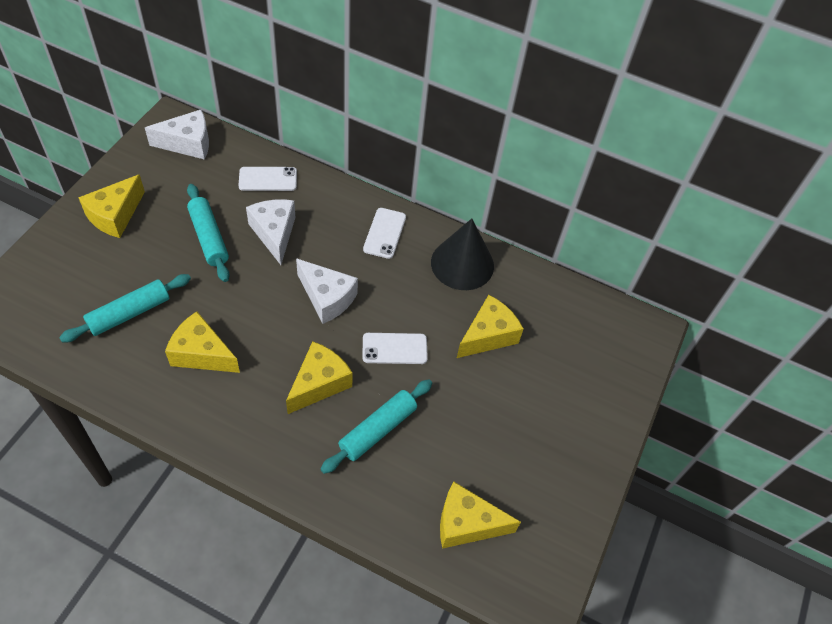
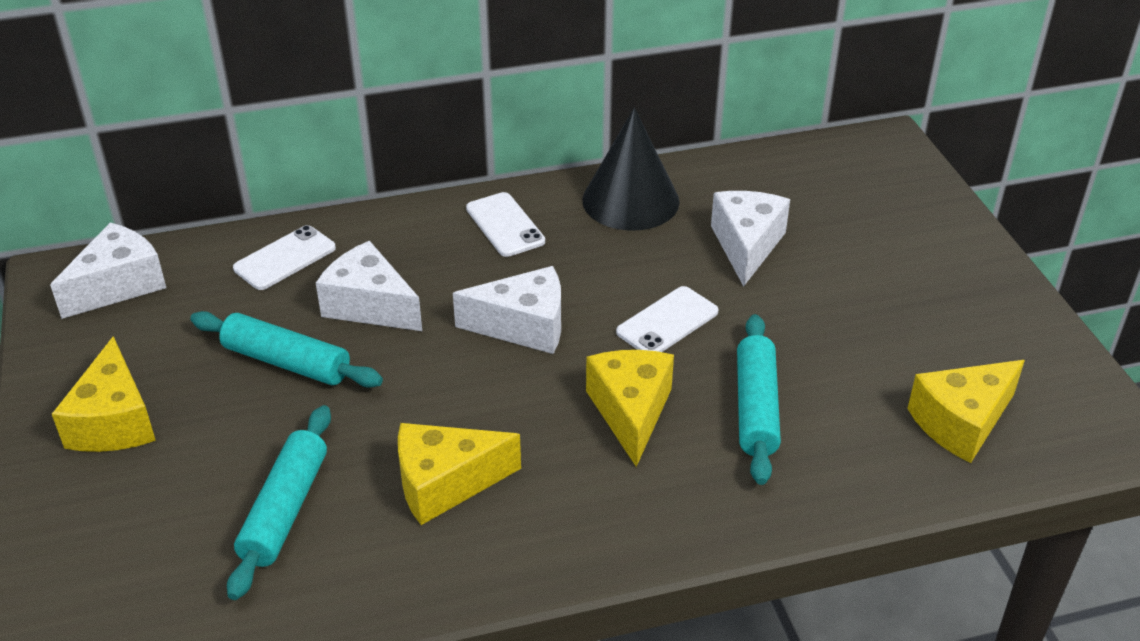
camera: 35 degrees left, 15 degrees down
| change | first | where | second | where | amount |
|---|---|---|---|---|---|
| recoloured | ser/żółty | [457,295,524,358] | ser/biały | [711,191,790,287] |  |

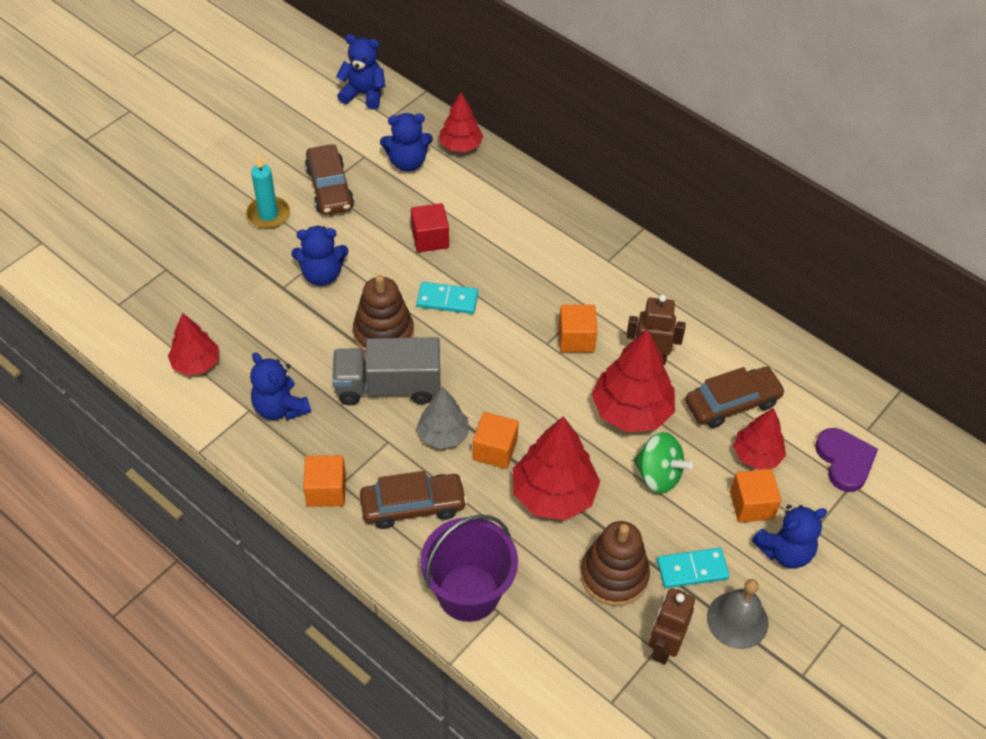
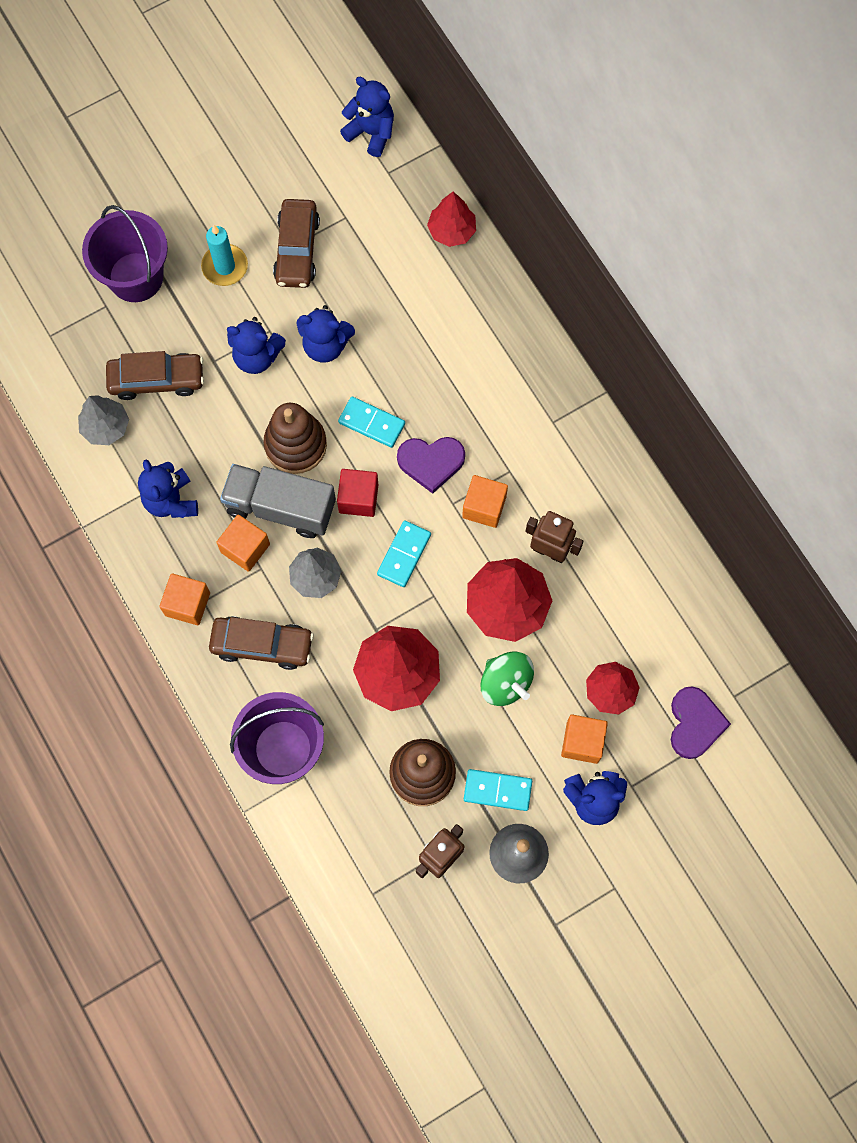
camera: 20 degrees right, 20 degrees up
| change | first | where | second | where | amount |
|---|---|---|---|---|---|
| recoloured | drzewko/czerwony | [168,313,219,376] | drzewko/szary | [78,395,129,445] |  |
| added |  |  | wiadro/fioletowy | [82,205,168,302] |  |
| moved | samochód/brązowy | [685,367,786,428] |  | [106,351,204,400] |  |
| moved | sześcian/pomarańczowy | [472,412,519,469] |  | [216,514,270,572] |  |
| moved | miś/niebieski | [380,113,433,172] |  | [297,305,355,363] |  |
| moved | sześcian/czerwony | [411,203,449,252] |  | [337,469,378,517] |  |
| added |  |  | kostka domina/turkusowy | [377,520,431,587] |  |
| added |  |  | serce/fioletowy | [397,437,465,494] |  |

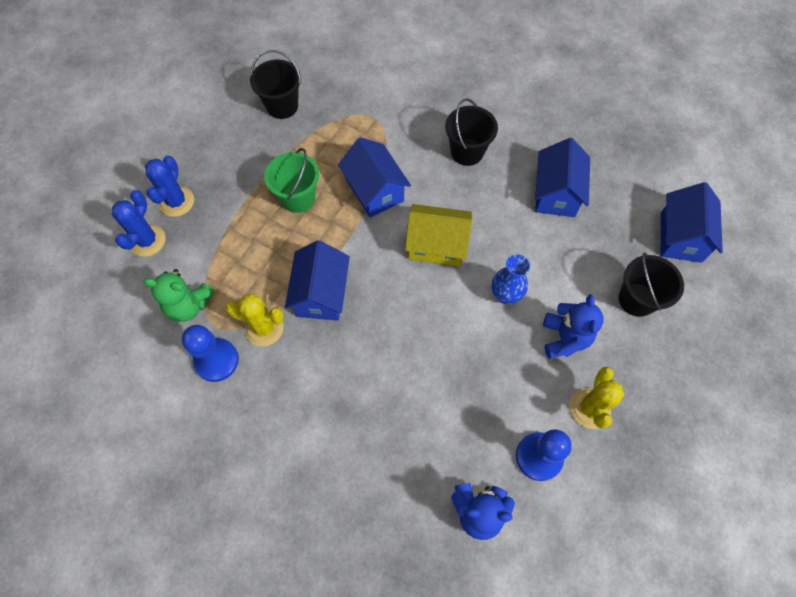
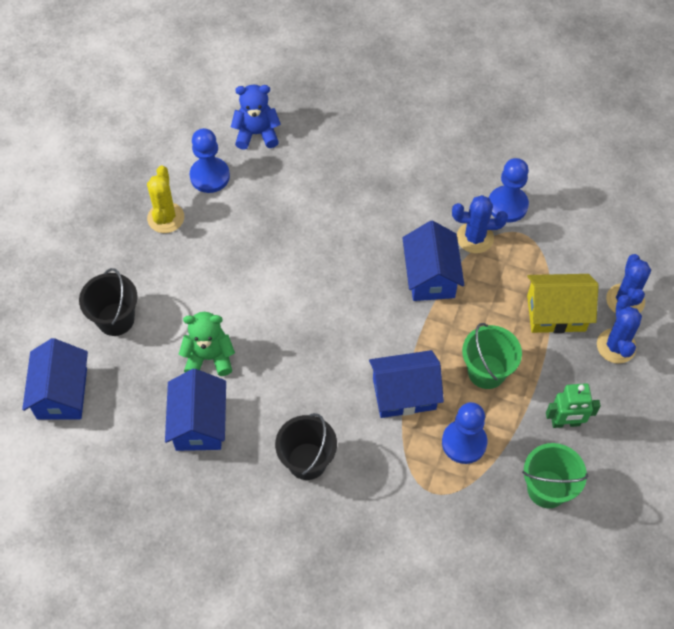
camera: 170 degrees right, 5 degrees down
| change | first | where | second | where | amount |
|---|---|---|---|---|---|
| moved | miś/zielony | [143,269,214,322] |  | [179,312,235,376] |  |
| turned | domek/niebieski | [338,137,411,217] |  | [369,350,444,418] | 60 degrees counterclockwise |
| added |  |  | pionek/niebieski | [442,402,487,464] |  |
| recoloured | kaktus/żółty | [225,294,284,347] | kaktus/niebieski | [452,195,508,253] |  |
| recoloured | wiadro/czarny | [250,50,301,119] | wiadro/zielony | [522,443,588,508] |  |
| moved | domek/żółty | [405,204,472,267] |  | [527,274,599,333] |  |
| added |  |  | robot/zielony | [546,383,601,428] |  |
| removed | wazon/niebieski | [492,254,530,304] |  |  |  |
| removed | miś/niebieski | [543,294,604,358] |  |  |  |

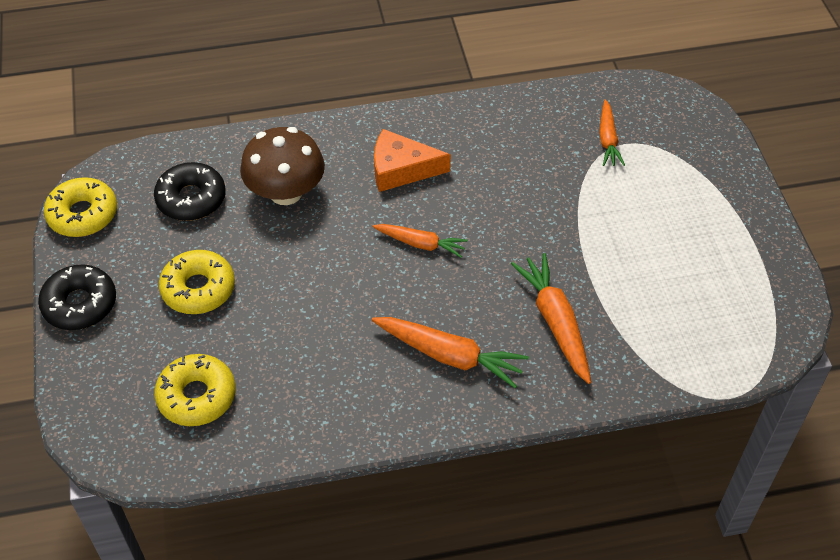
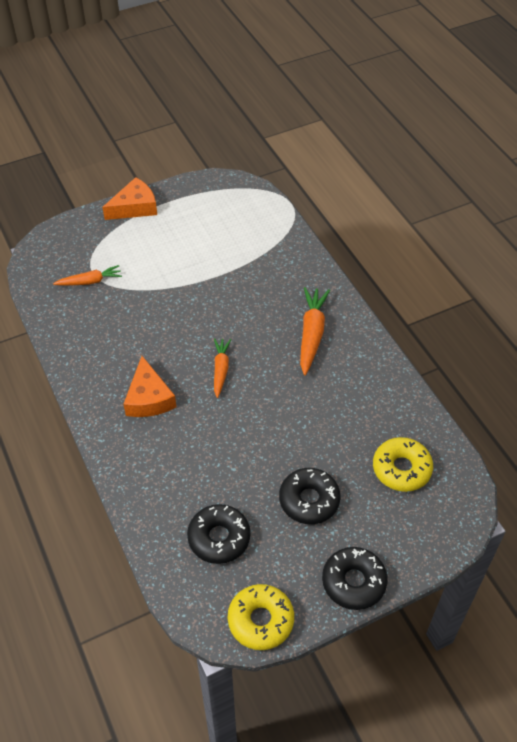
camera: 105 degrees left, 0 degrees up
| change | first | where | second | where | amount |
|---|---|---|---|---|---|
| added |  |  | ser/pomarańczowy | [102,177,157,220] |  |
| recoloured | donut/żółty | [159,250,235,314] | donut/czarny | [279,468,341,524] |  |
| removed | grzyb/brązowy | [240,127,325,205] |  |  |  |
| removed | marchewka/pomarańczowy | [511,253,591,384] |  |  |  |

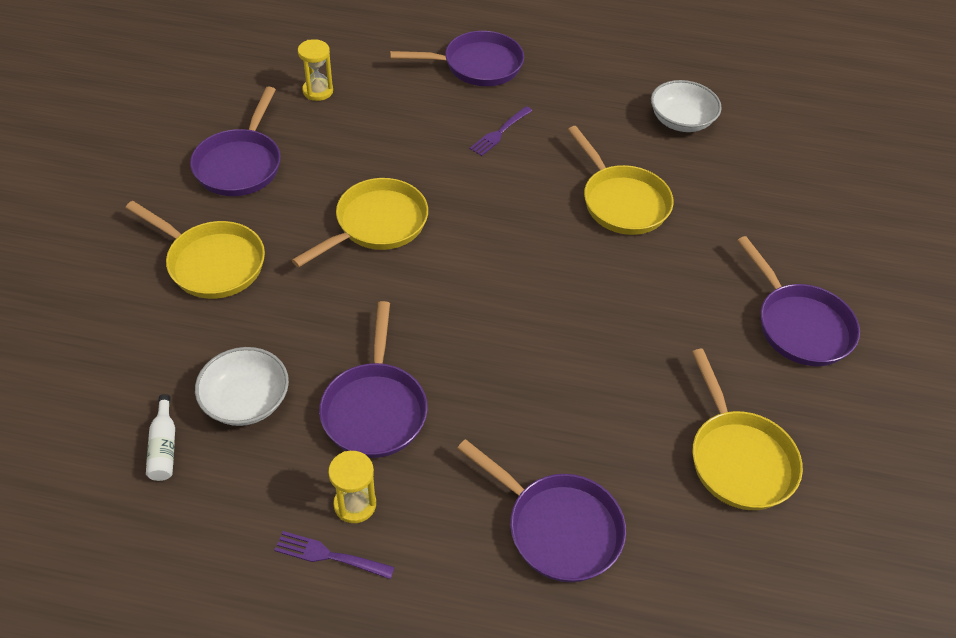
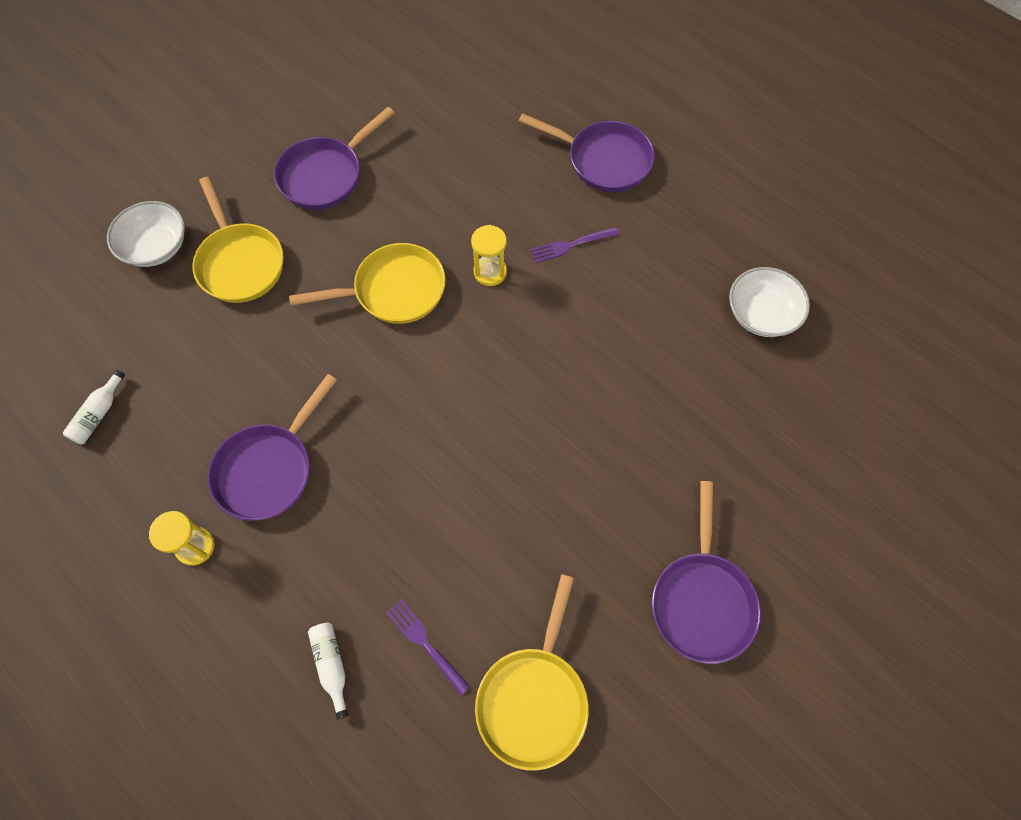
camera: 35 degrees right, 15 degrees up
| change | first | where | second | where | amount |
|---|---|---|---|---|---|
| moved | miska/biały | [195,347,289,426] |  | [107,201,185,267] |  |
| replaced | patelnia/fioletowy | [457,439,626,582] | butelka/biały | [308,623,349,720] |  |
| moved | widelec/fioletowy | [274,531,395,579] |  | [386,599,470,696] |  |
| moved | klepsydra/żółty | [298,39,333,101] |  | [471,225,507,286] |  |
| removed | patelnia/żółty | [568,126,674,235] |  |  |  |

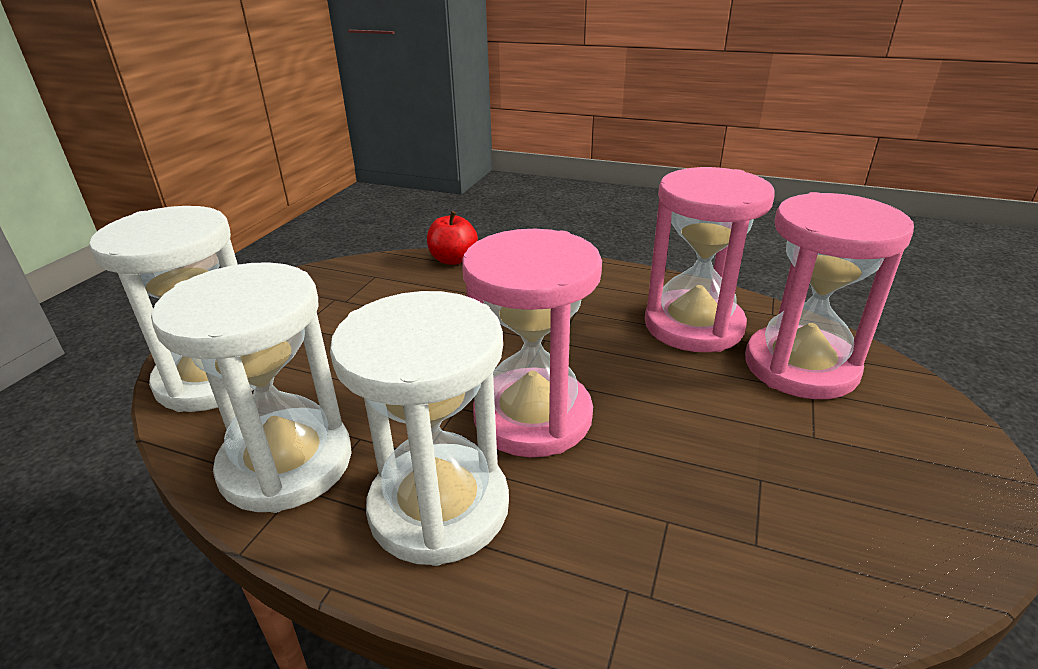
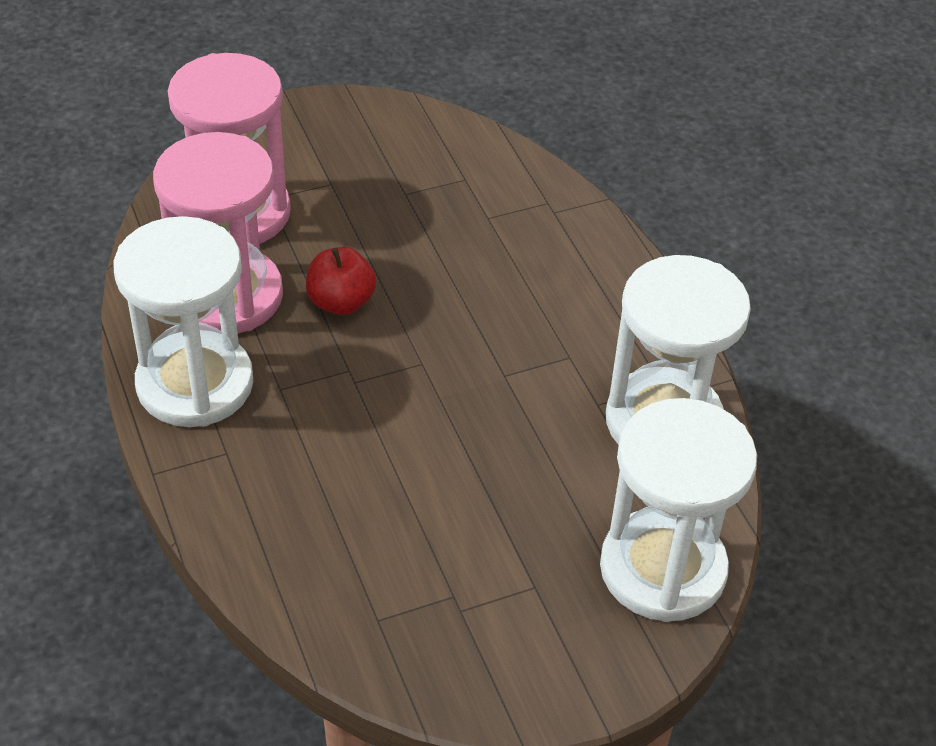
camera: 135 degrees left, 15 degrees up
| change | first | where | second | where | amount |
|---|---|---|---|---|---|
| moved | klepsydra/biały | [330,291,509,566] |  | [114,216,253,427] |  |
| moved | jabłko/czerwony | [427,211,478,265] |  | [306,247,376,315] |  |
| removed | klepsydra/różowy | [462,229,602,457] |  |  |  |

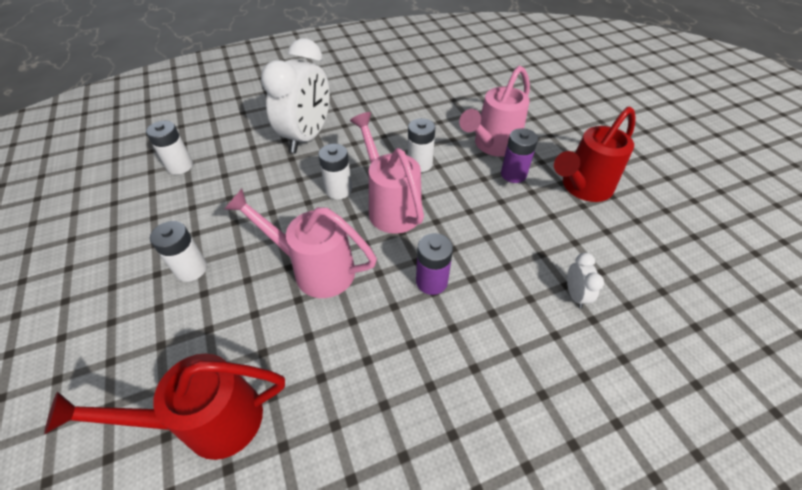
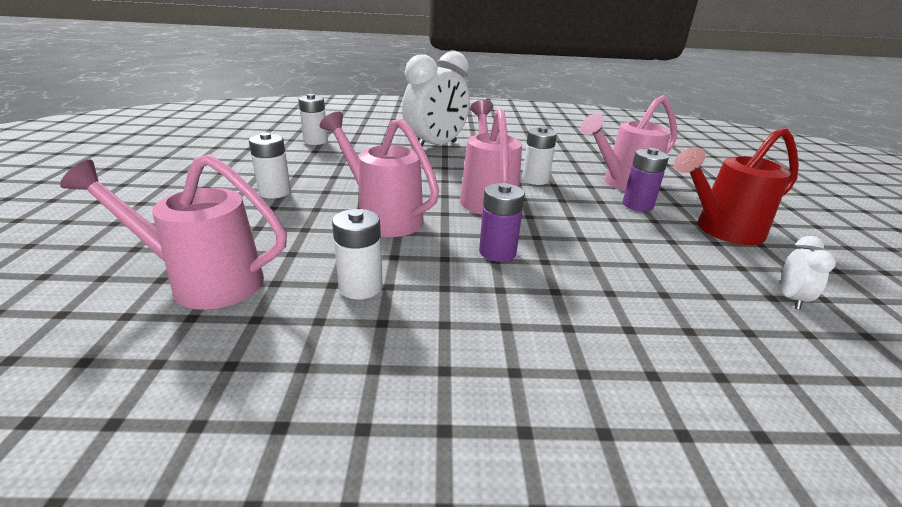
camera: 20 degrees right, 20 degrees down
| change | first | where | second | where | amount |
|---|---|---|---|---|---|
| recoloured | konewka/czerwony | [44,353,285,460] | konewka/różowy | [60,154,287,310] |  |
| moved | bateria/biały | [318,144,352,199] |  | [332,209,383,300] |  |
| moved | budzik/biały | [567,253,604,309] |  | [781,236,836,310] |  |

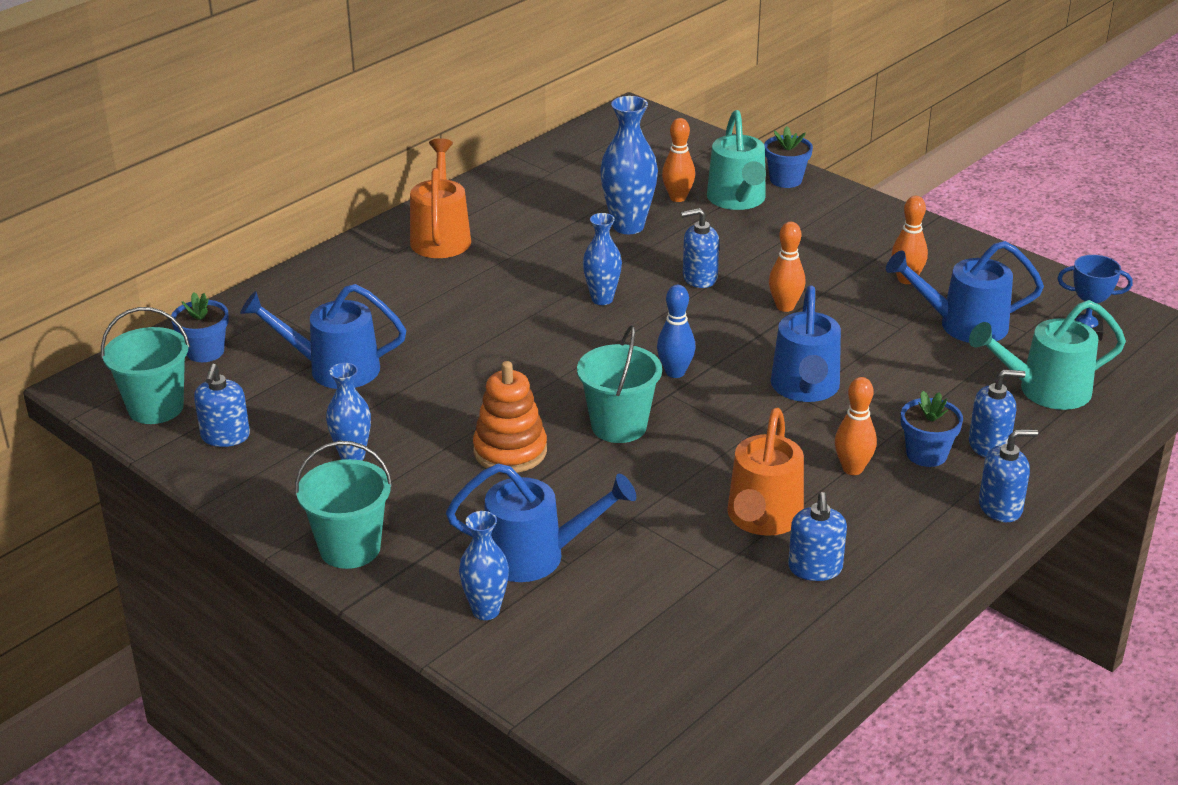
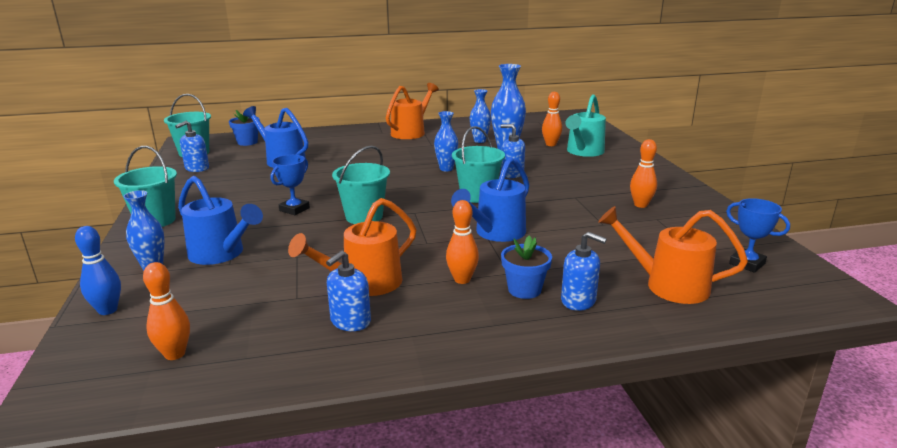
camera: 35 degrees right, 10 degrees down
| change | first | where | second | where | amount |
|---|---|---|---|---|---|
| moved | kręgiel/niebieski | [657,285,696,378] |  | [75,226,121,315] |  |
| moved | kręgiel/pomarańczowy | [769,222,805,312] |  | [143,262,190,360] |  |
| replaced | zabawka nakładanka/pomarańczowy | [473,361,547,473] | puchar/niebieski | [271,155,310,215] |  |
| added |  |  | wiadro/turkusowy | [452,126,505,203] |  |
| moved | wazon/niebieski | [326,363,371,460] |  | [470,89,491,143] |  |
| recoloured | konewka/turkusowy | [969,300,1126,410] | konewka/pomarańczowy | [598,206,748,304] |  |
| removed | doniczka/niebieski | [764,126,813,188] |  |  |  |
| removed | konewka/niebieski | [886,241,1044,343] |  |  |  |
| removed | dozownik mydła/niebieski | [979,429,1038,522] |  |  |  |

